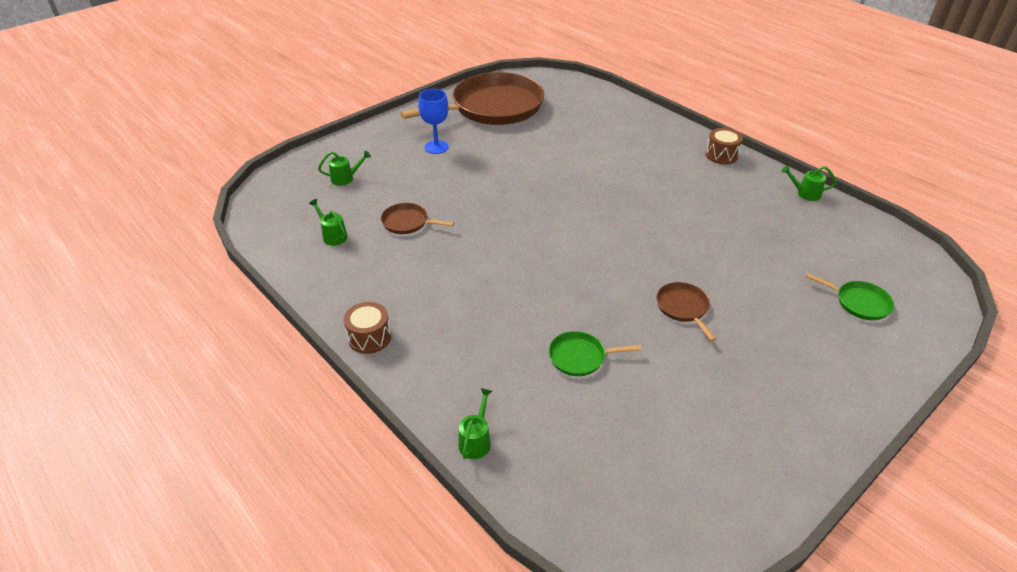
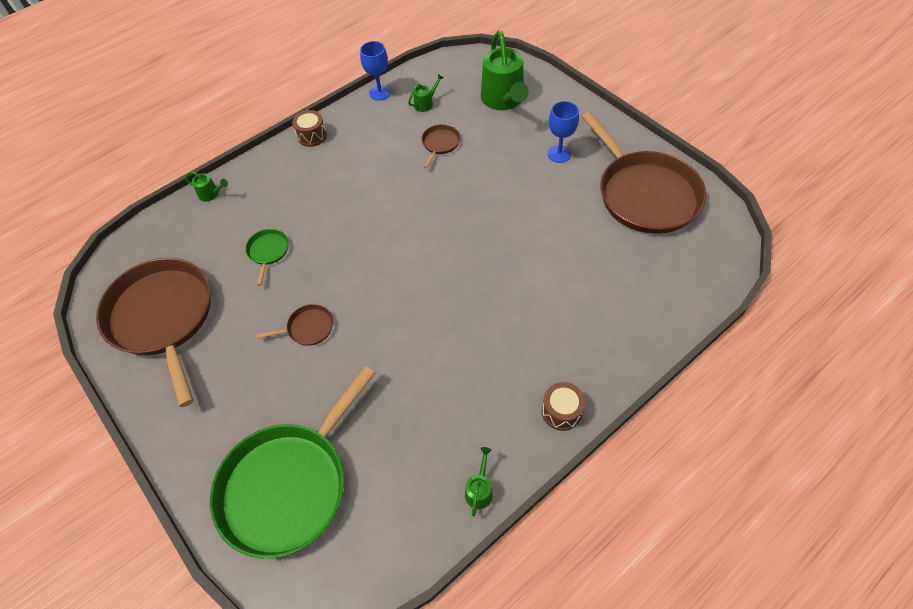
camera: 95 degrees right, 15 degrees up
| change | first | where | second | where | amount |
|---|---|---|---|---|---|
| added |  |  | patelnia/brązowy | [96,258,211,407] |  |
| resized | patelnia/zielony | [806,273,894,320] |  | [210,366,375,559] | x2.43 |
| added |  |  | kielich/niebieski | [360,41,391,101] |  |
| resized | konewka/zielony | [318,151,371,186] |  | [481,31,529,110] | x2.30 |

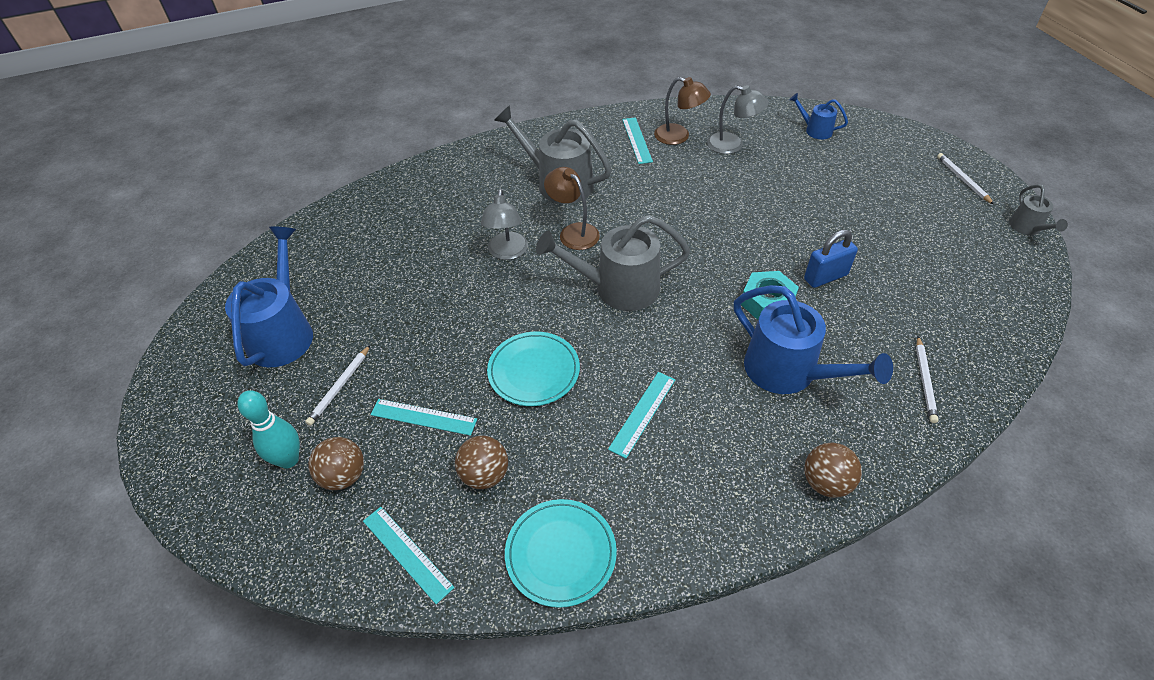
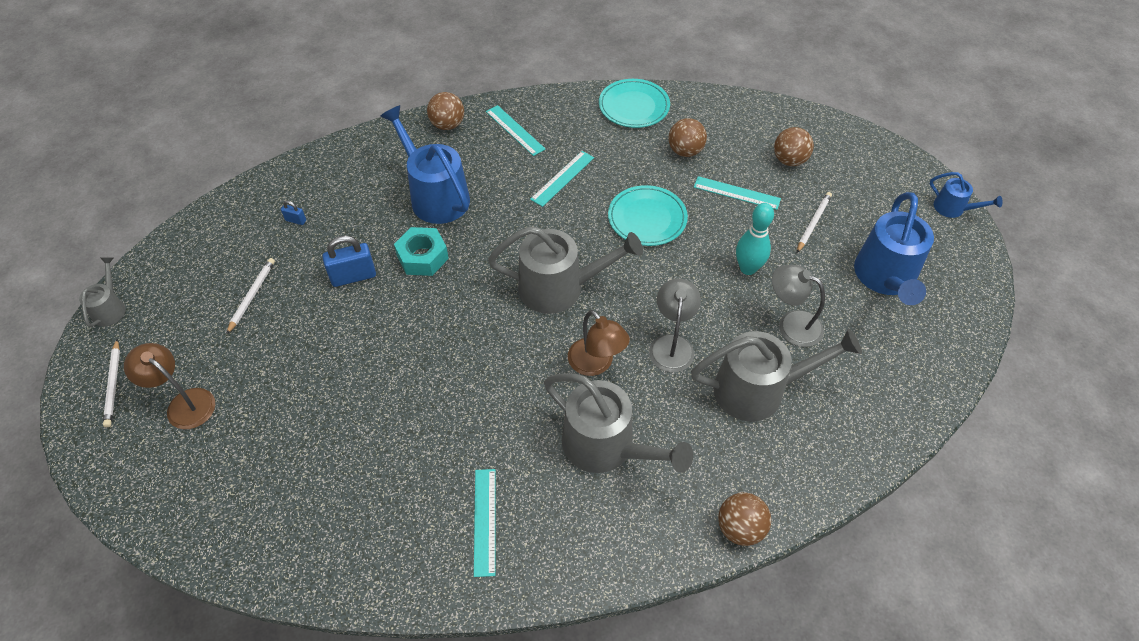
camera: 175 degrees left, 5 degrees up
| change | first | where | second | where | amount |
|---|---|---|---|---|---|
| moved | lampka/brązowy | [654,77,711,145] |  | [124,343,215,429] |  |
| moved | ołówek/biały | [916,336,939,423] |  | [226,258,275,335] |  |
| added |  |  | kłódka/niebieski | [281,201,306,225] |  |
| moved | linijka/turkusowy | [363,507,455,604] |  | [486,105,545,156] |  |
| added |  |  | konewka/szary | [691,329,862,422] |  |
| added |  |  | piłka/brązowy | [718,493,771,546] |  |
| moved | kręgiel/turkusowy | [237,390,300,469] |  | [736,203,774,275] |  |
| moved | lampka/szary | [707,85,769,154] |  | [772,265,825,347] |  |
| moved | konewka/niebieski | [789,93,848,139] |  | [930,172,1003,218] |  |

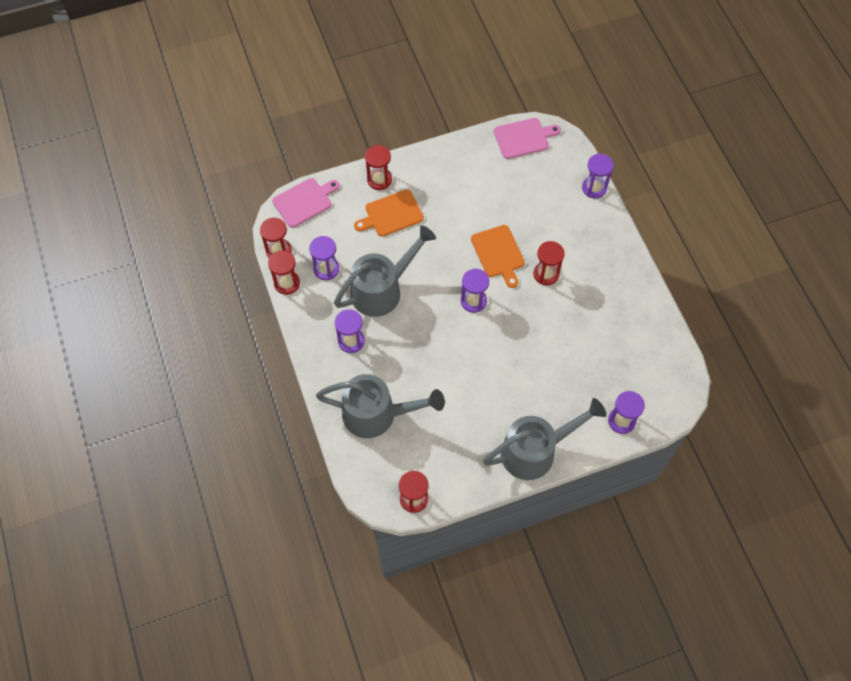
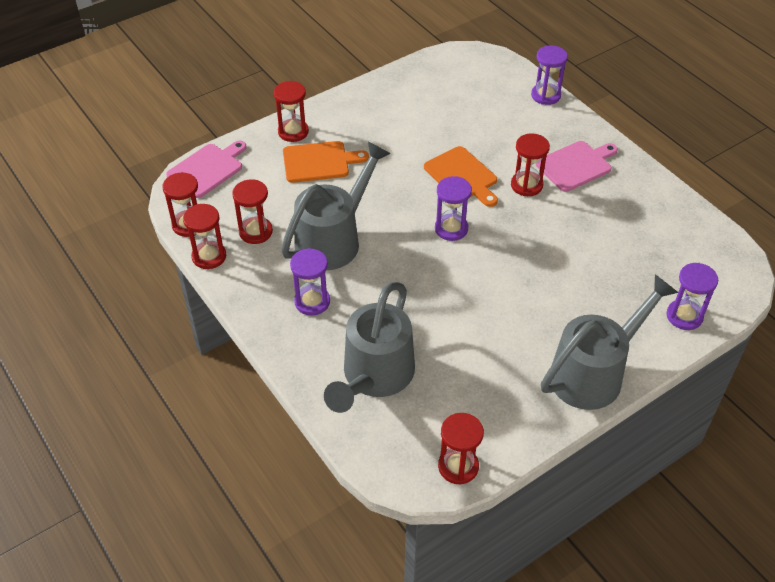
camera: 15 degrees left, 15 degrees down
| change | first | where | second | where | amount |
|---|---|---|---|---|---|
| recoloured | klepsydra/fioletowy | [309,236,339,280] | klepsydra/czerwony | [232,179,273,244] |  |
| turned | deska do krojenia/pomarańczowy | [354,189,424,237] |  | [283,141,369,183] | 150 degrees counterclockwise |
| turned | konewka/szary | [316,374,445,438] |  | [324,282,415,413] | 120 degrees clockwise |
| moved | deska do krojenia/różowy | [494,118,561,159] |  | [536,141,618,192] |  |

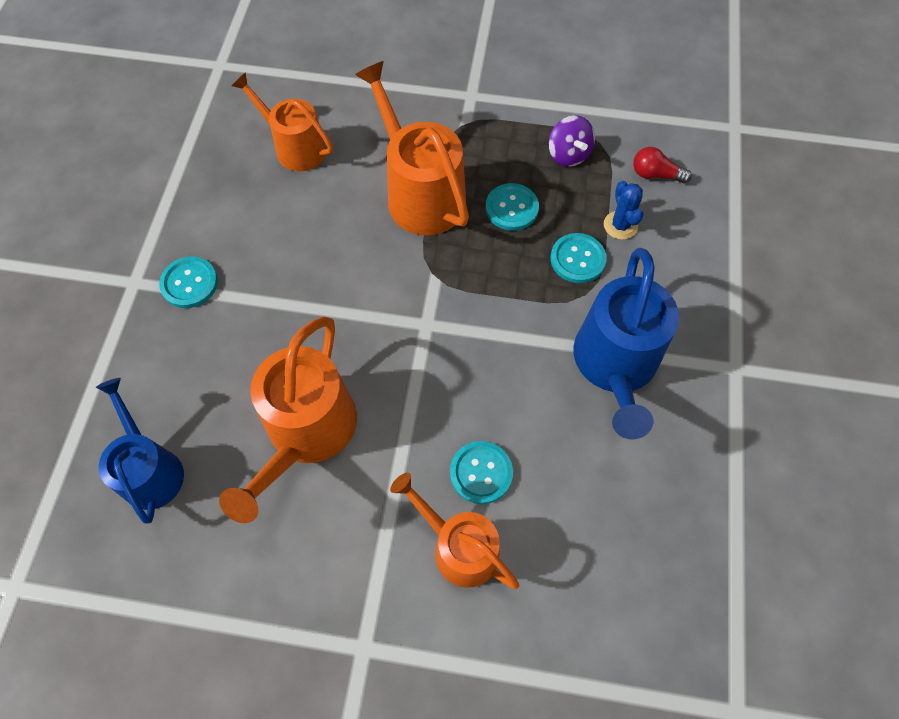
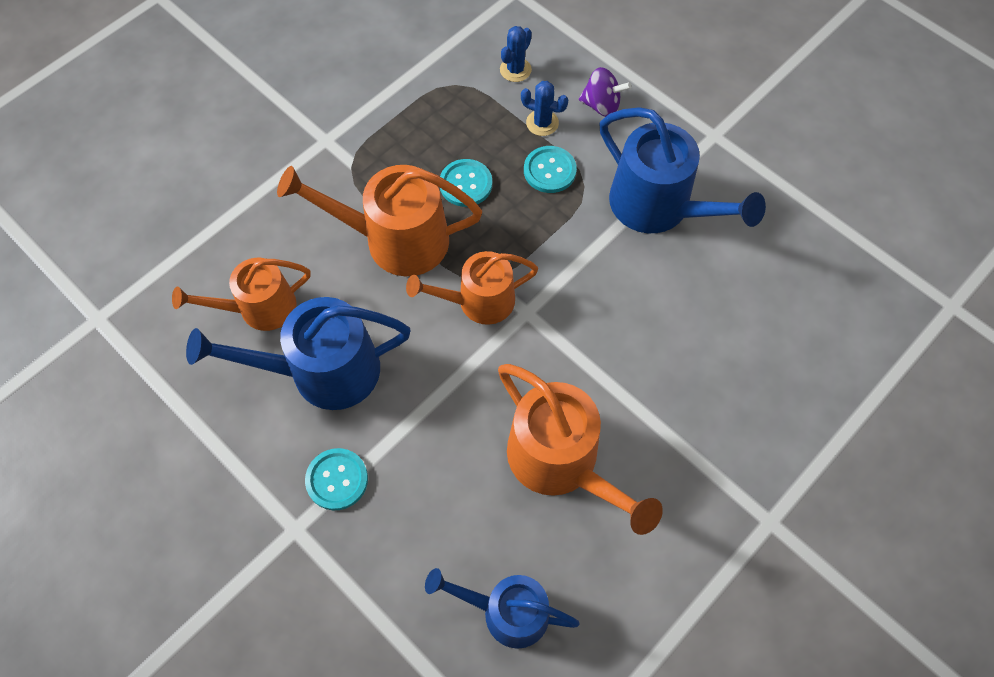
camera: 55 degrees left, 0 degrees up
| change | first | where | second | where | amount |
|---|---|---|---|---|---|
| added |  |  | konewka/niebieski | [186,297,410,410] |  |
| moved | konewka/pomarańczowy | [390,473,519,589] |  | [406,251,538,325] |  |
| replaced | żarówka/czerwony | [633,147,692,183] | kaktus/niebieski | [500,26,532,82] |  |
| moved | bączek/fioletowy | [549,115,595,167] |  | [579,67,632,117] |  |
| removed | guzik/turkusowy | [450,441,513,504] |  |  |  |

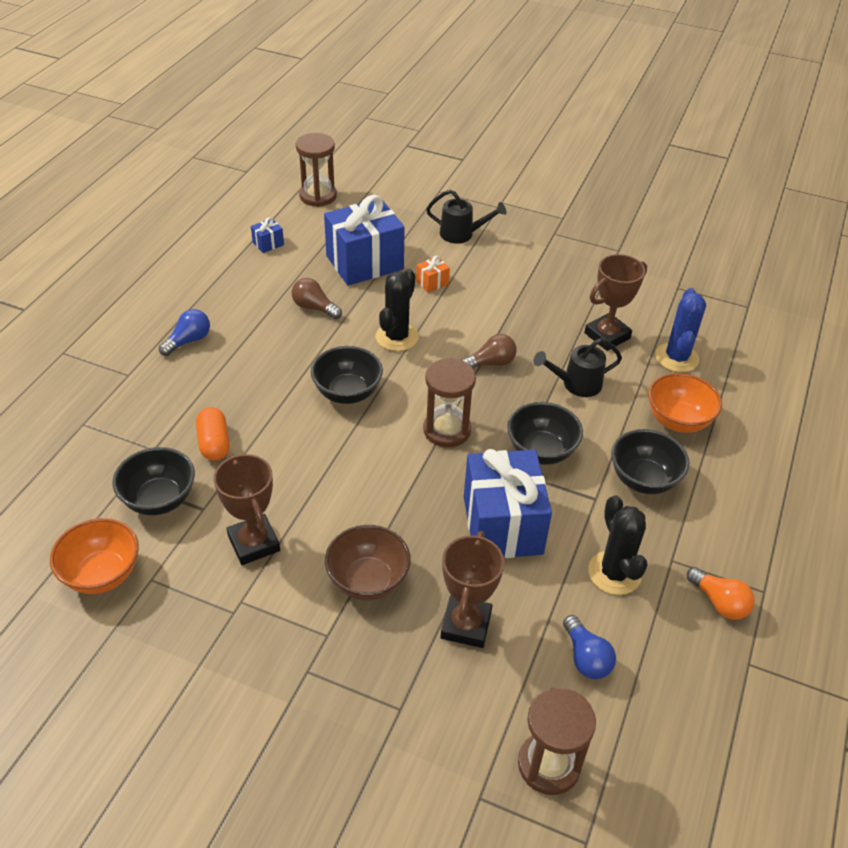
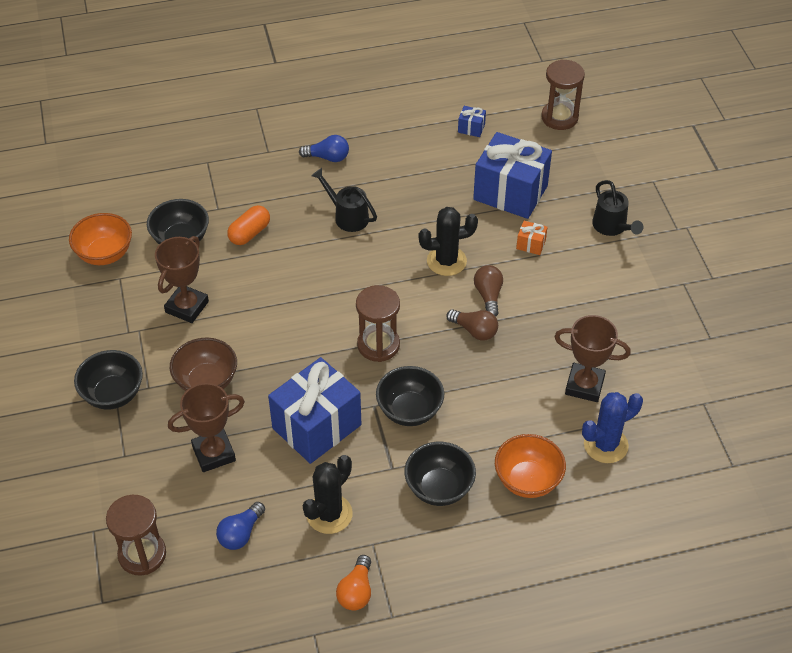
camera: 55 degrees right, 5 degrees up
| change | first | where | second | where | amount |
|---|---|---|---|---|---|
| moved | miska/czarny | [311,346,383,404] |  | [74,350,143,410] |  |
| moved | konewka/czarny | [533,338,622,397] |  | [311,168,377,232] |  |
| moved | żarówka/brązowy | [292,278,342,319] |  | [474,265,503,317] |  |

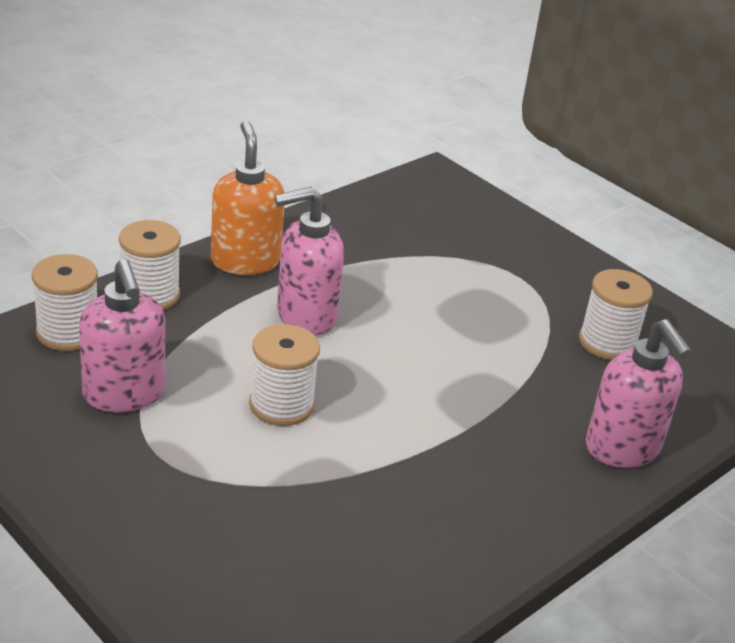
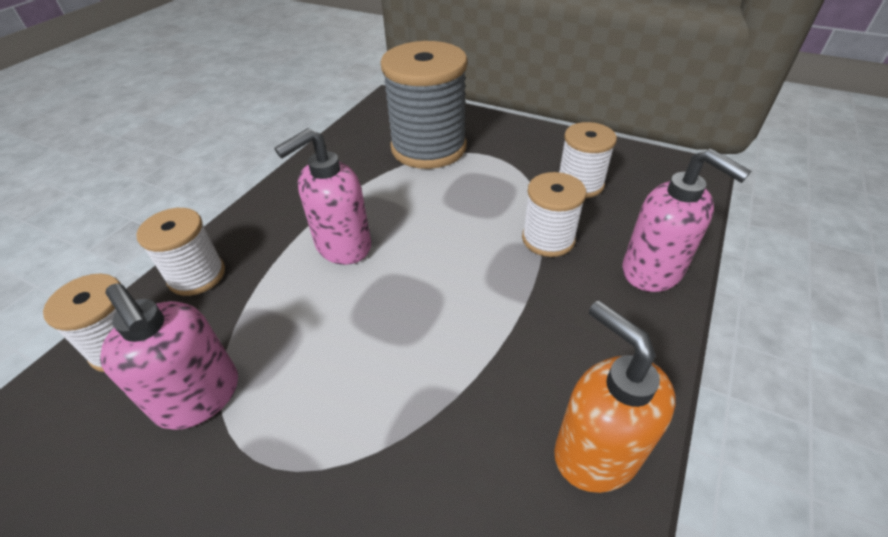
camera: 15 degrees left, 10 degrees up
| change | first | where | second | where | amount |
|---|---|---|---|---|---|
| added |  |  | szpulka/szary | [381,41,467,169] |  |
| moved | szpulka/biały | [249,324,320,426] |  | [522,172,586,257] |  |
| moved | dozownik mydła/pomarańczowy | [211,121,285,275] |  | [554,300,676,493] |  |

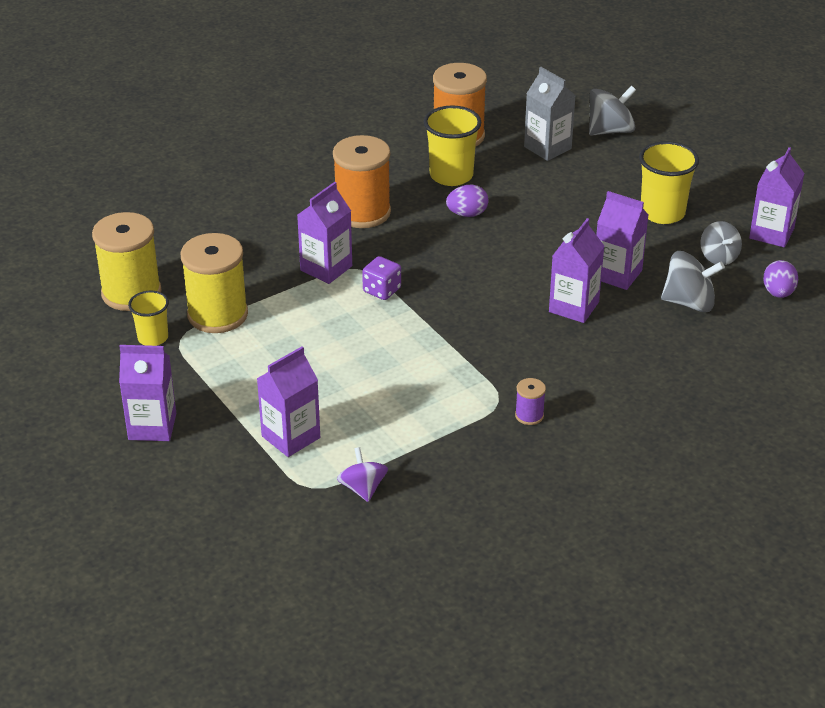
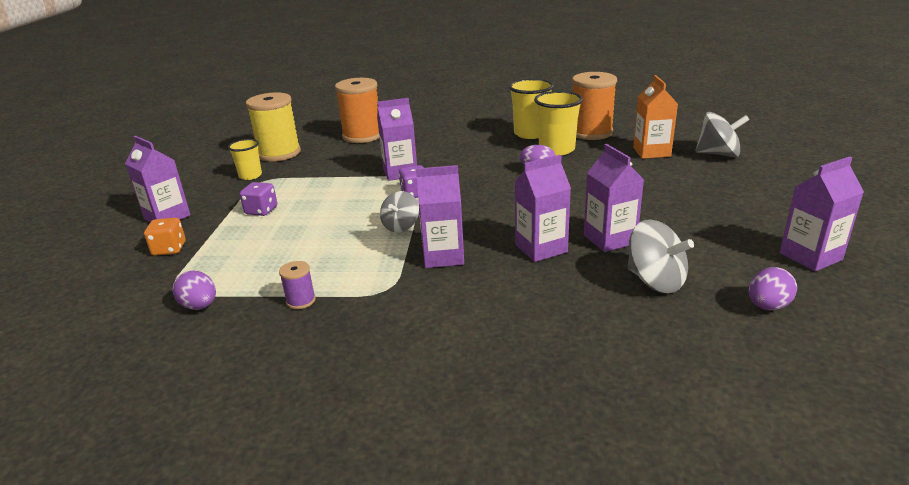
camera: 40 degrees right, 10 degrees down
| change | first | where | second | where | amount |
|---|---|---|---|---|---|
| added |  |  | kostka do gry/pomarańczowy | [144,218,186,256] |  |
| replaced | bączek/fioletowy | [337,447,388,502] | jajko/fioletowy | [173,271,216,310] |  |
| added |  |  | kostka do gry/fioletowy | [240,182,277,216] |  |
| moved | szpulka/fioletowy | [515,378,546,425] |  | [279,261,316,309] |  |
| moved | szpulka/pomarańczowy | [333,135,391,228] |  | [335,78,380,143] |  |
| moved | bączek/szary | [700,221,742,265] |  | [380,191,419,232] |  |
| moved | karton mleka/fioletowy | [257,347,320,457] |  | [416,165,464,268] |  |
| moved | szklanka/żółty | [639,141,699,224] |  | [509,79,554,139] |  |
| recoloured | karton mleka/szary | [524,67,576,161] | karton mleka/pomarańczowy | [633,75,678,159] |  |
| removed | szpulka/żółty | [181,233,248,333] |  |  |  |

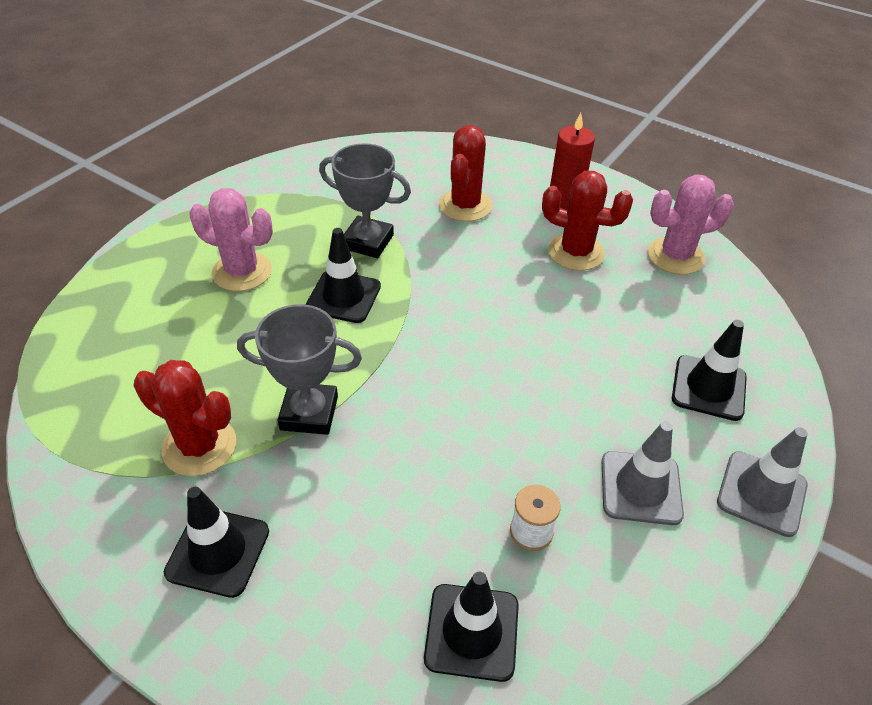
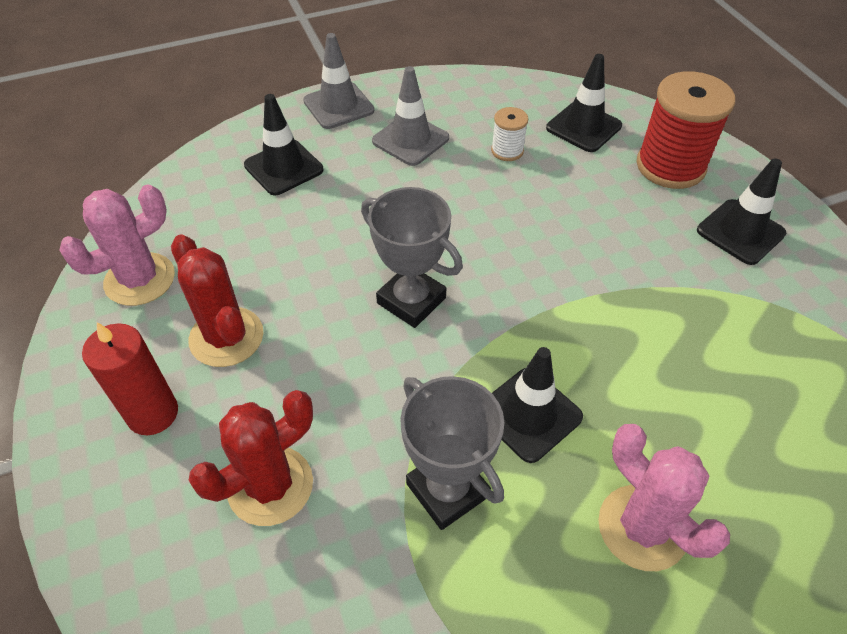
camera: 145 degrees left, 5 degrees up
| change | first | where | second | where | amount |
|---|---|---|---|---|---|
| turned | kaktus/różowy | [648,175,734,275] |  | [59,185,175,306] | 60 degrees counterclockwise |
| moved | puchar/szary | [237,304,362,435] |  | [361,187,463,328] |  |
| added |  |  | szpulka/czerwony | [636,71,735,189] |  |
| removed | kaktus/czerwony | [134,360,236,476] |  |  |  |

